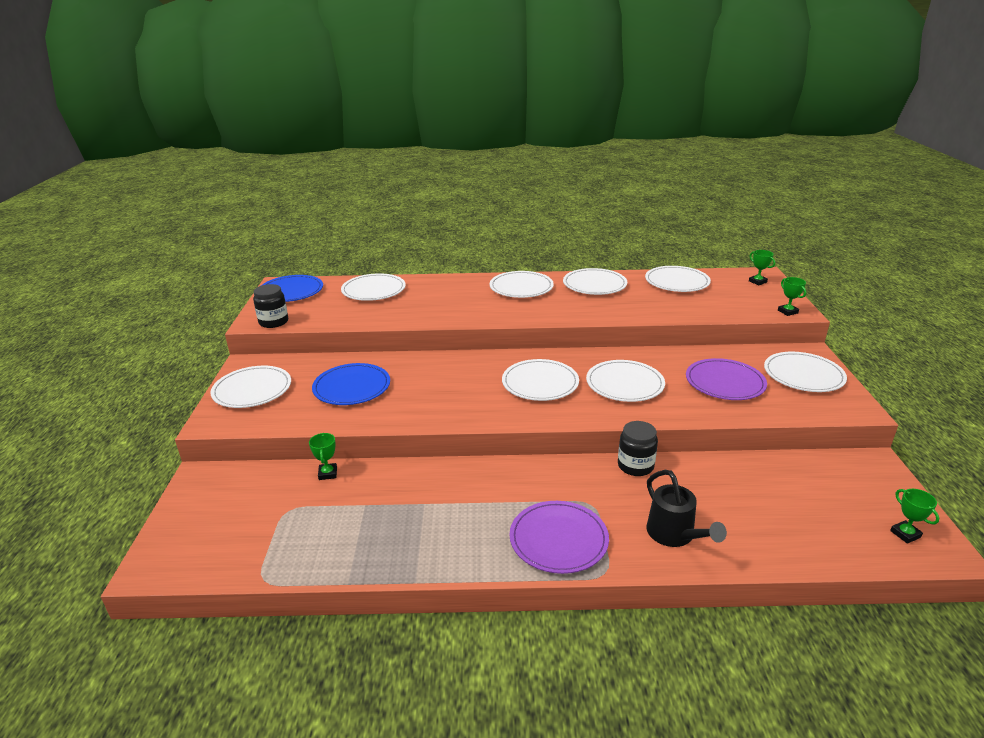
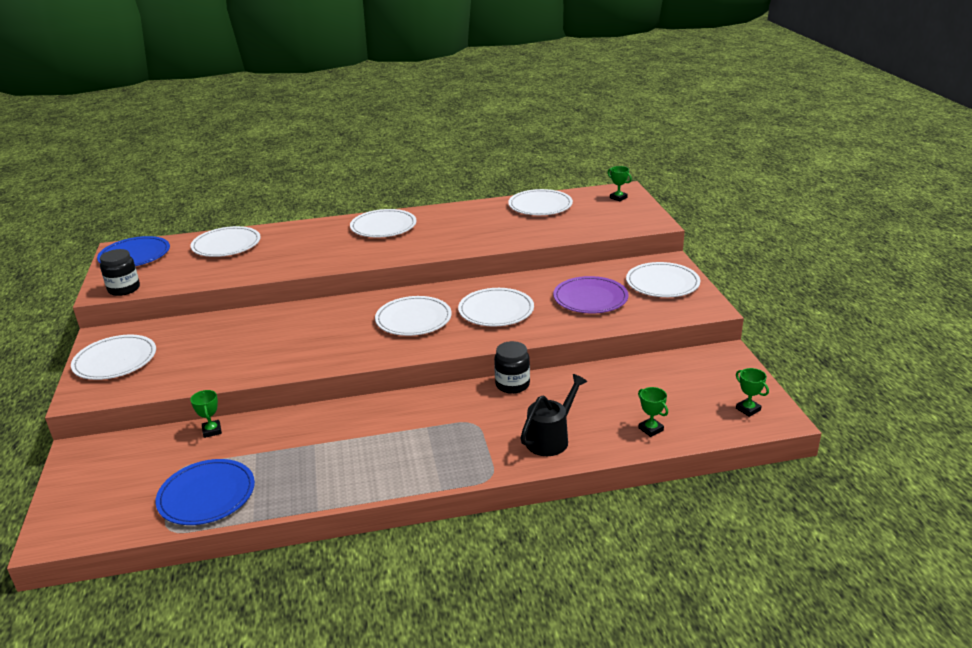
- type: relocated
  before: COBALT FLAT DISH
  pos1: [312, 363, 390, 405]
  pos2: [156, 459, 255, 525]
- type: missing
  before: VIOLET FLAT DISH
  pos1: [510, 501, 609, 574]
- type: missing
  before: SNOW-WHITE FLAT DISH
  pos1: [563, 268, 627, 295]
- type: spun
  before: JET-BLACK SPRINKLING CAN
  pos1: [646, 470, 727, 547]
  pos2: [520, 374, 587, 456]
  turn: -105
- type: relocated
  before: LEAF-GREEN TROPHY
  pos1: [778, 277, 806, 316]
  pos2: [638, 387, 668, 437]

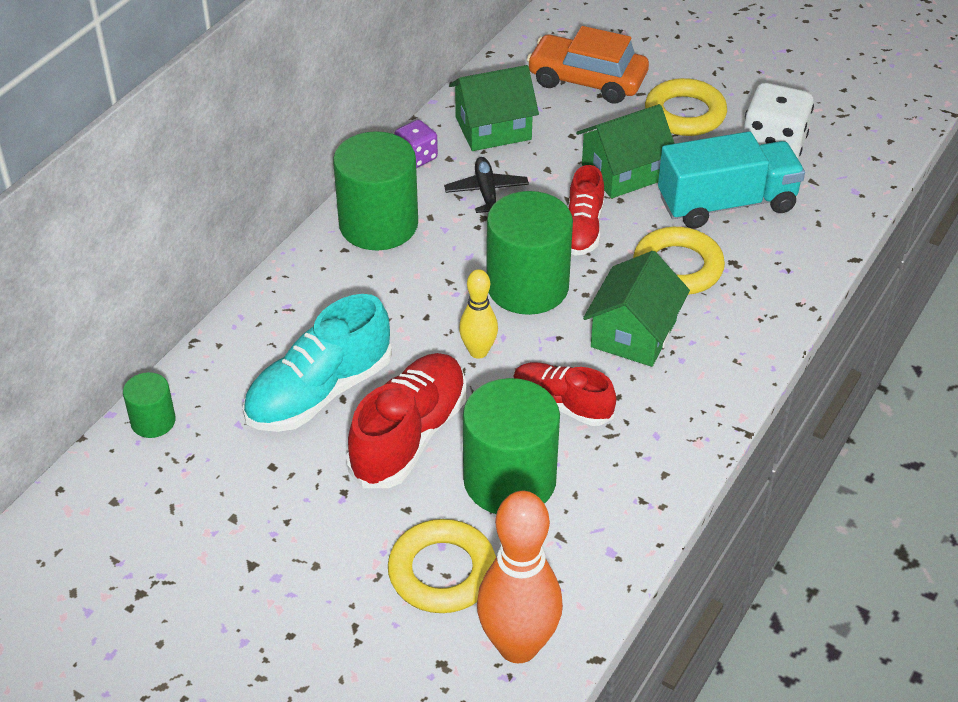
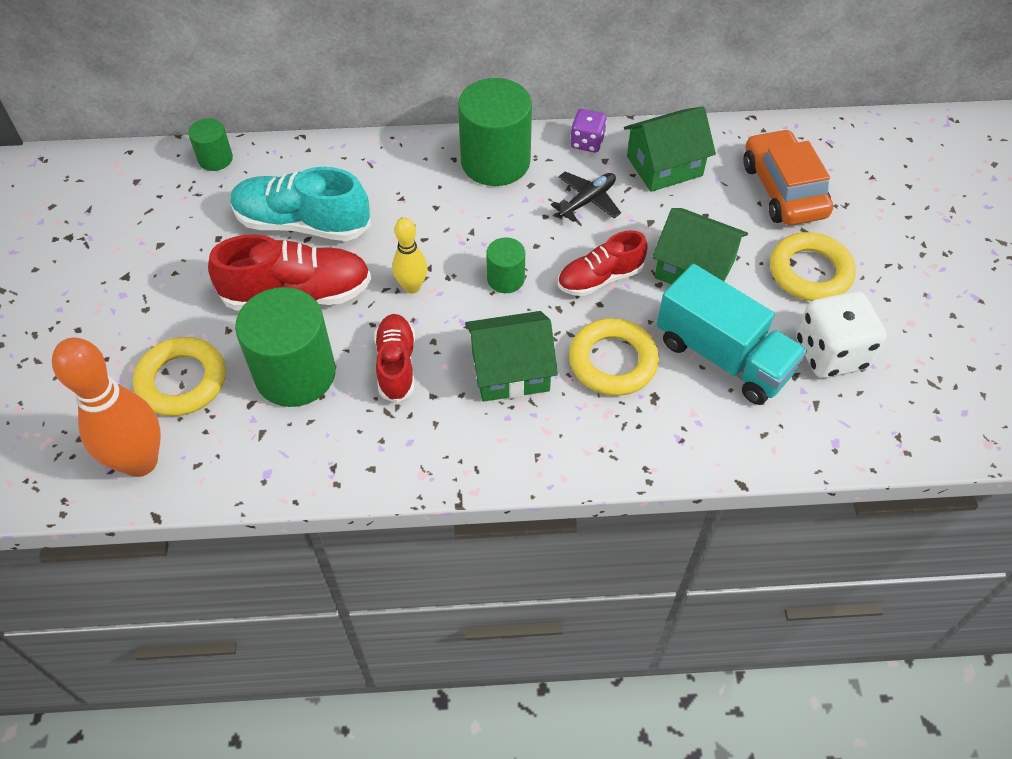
- type: spun
  before: LEAF-GREEN COTTAGE
  pos1: [449, 65, 539, 151]
  pos2: [624, 107, 716, 192]
  turn: -60
- type: size
  before: LEAF-GREEN CYLINDER SHAPE
  pos1: [486, 191, 573, 315]
  pos2: [486, 238, 525, 293]
  scale: 0.5

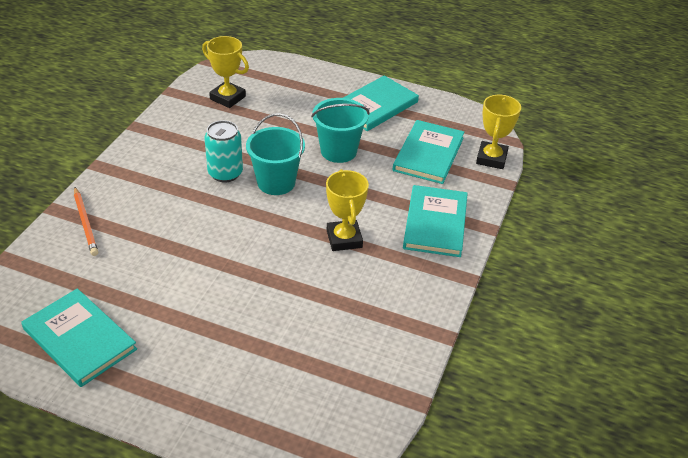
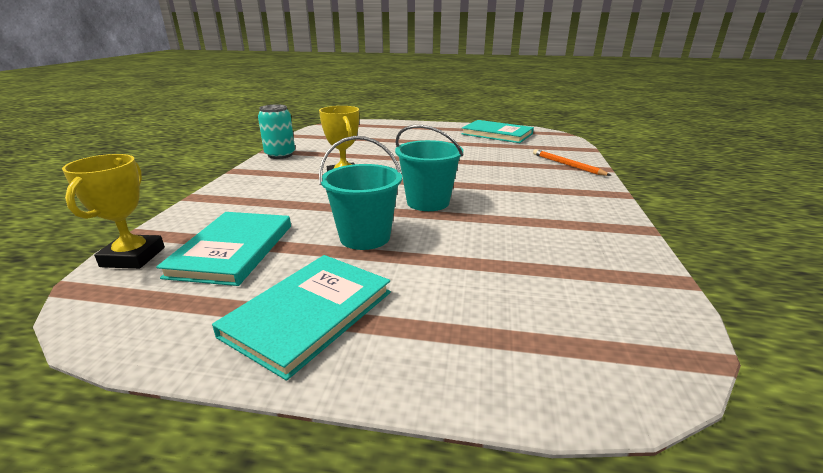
- type: missing
  before: BRIGHT YELLOW TROPHY
  pos1: [202, 36, 249, 108]
- type: relocated
  before: TEAL CAN
  pos1: [205, 120, 243, 182]
  pos2: [258, 105, 295, 159]
- type: missing
  before: TEAL HARDBACK
  pos1: [403, 185, 468, 257]

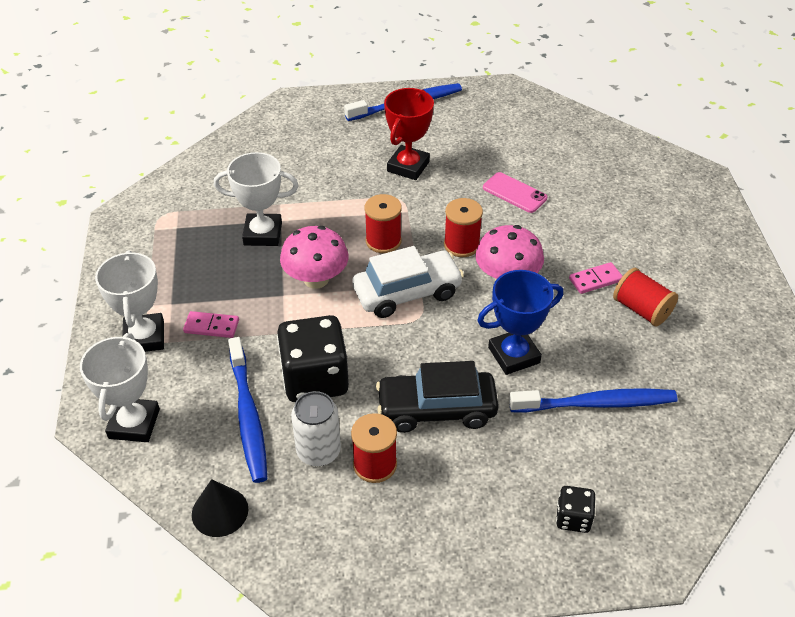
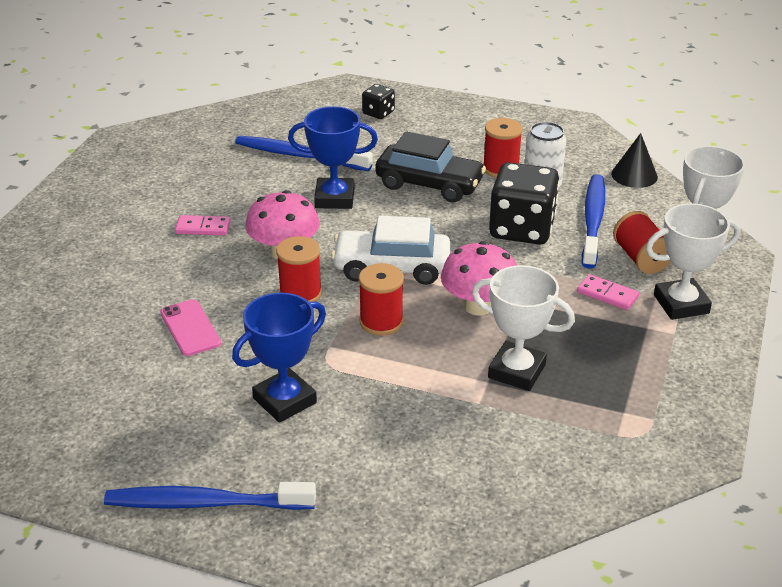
- type: spun
  before: SNOW-WHITE TROPHY
  pos1: [95, 250, 164, 352]
  pos2: [646, 203, 741, 320]
  turn: 60
- type: colour
  before: CRIMSON TROPHY
  after: COBALT TROPHY
  pos1: [384, 88, 434, 180]
  pos2: [232, 292, 326, 423]
- type: relocated
  before: CRIMSON SPOOL
  pos1: [613, 268, 678, 327]
  pos2: [613, 211, 671, 274]

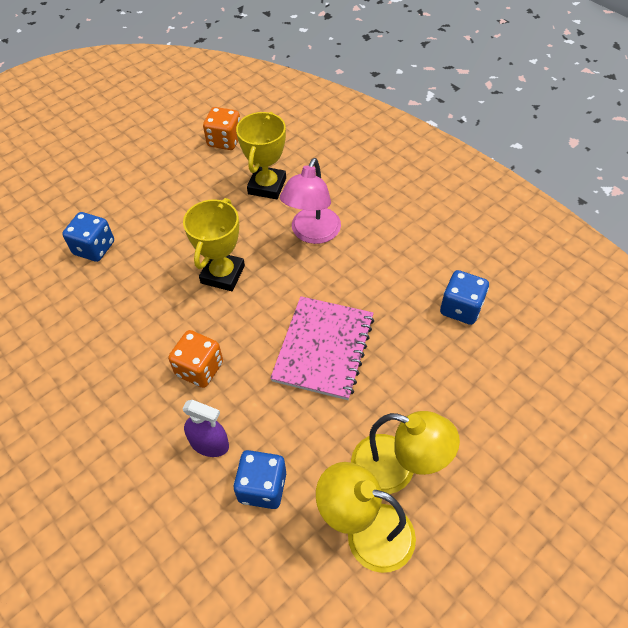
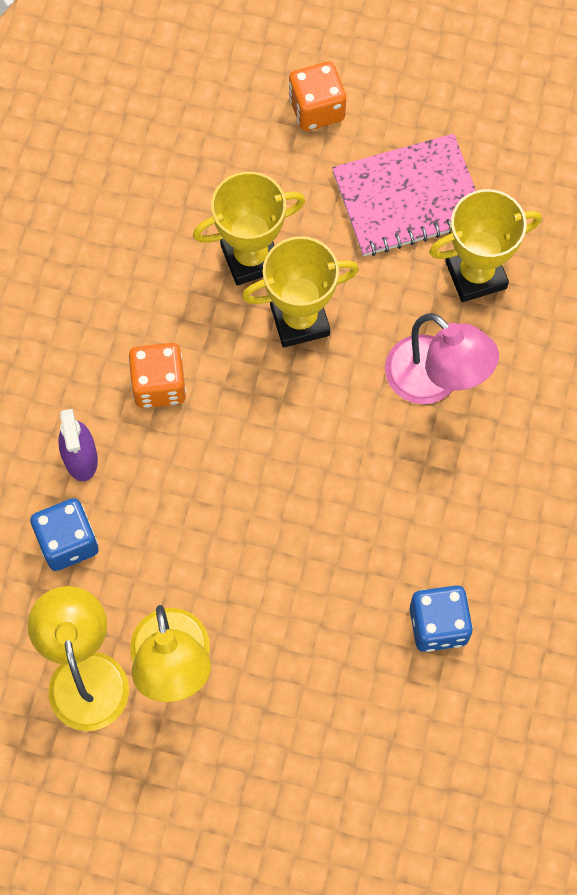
- type: missing
  before: COBALT DIE
  pos1: [62, 212, 114, 262]
- type: relocated
  before: BRIGHT ORANGE DIE
  pos1: [203, 107, 240, 150]
  pos2: [289, 62, 346, 131]
- type: relocated
  before: ROSE-PINK NOTEBOOK
  pos1: [270, 296, 374, 400]
  pos2: [332, 134, 476, 256]
- type: spun
  before: ROSE-PINK LAMP
  pos1: [280, 158, 341, 244]
  pos2: [385, 313, 499, 404]
  turn: -120
- type: appeared
  after: BRIGHT YELLOW TROPHY
  pos2: [193, 172, 305, 286]

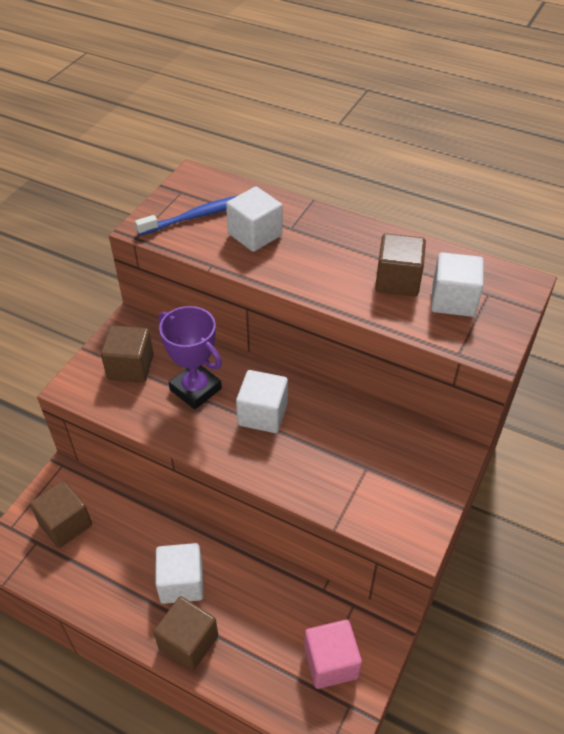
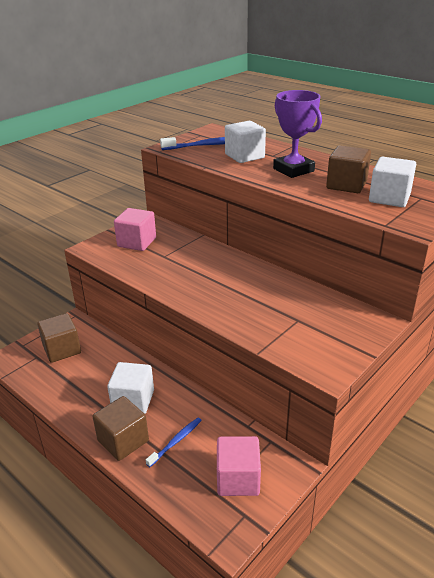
- type: colour
  before: BROWN CUBE
  after: ROSE-PINK CUBE
  pos1: [101, 326, 154, 383]
  pos2: [114, 208, 156, 251]
- type: relocated
  before: VIOLET TROPHY
  pos1: [158, 306, 222, 410]
  pos2: [273, 90, 322, 178]
- type: missing
  before: SNOW-WHITE CUBE
  pos1: [236, 370, 288, 433]
- type: appeared
  after: COBALT TOOTHBRUSH
  pos2: [146, 418, 202, 467]

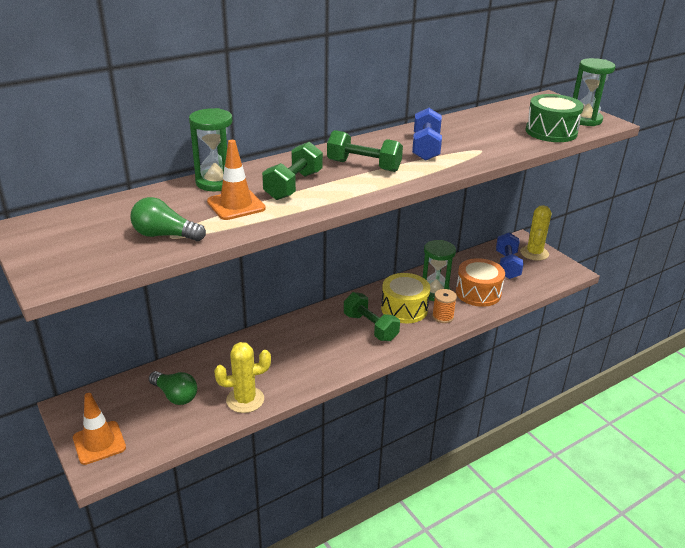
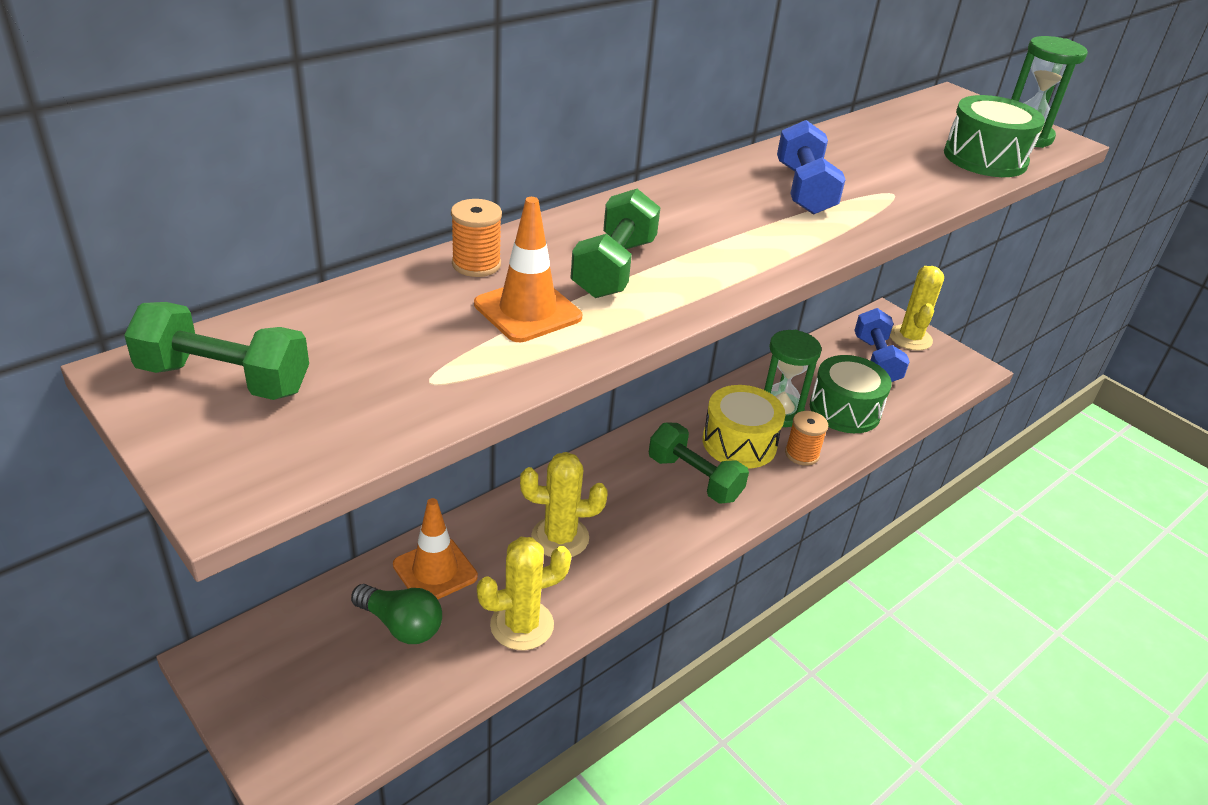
- type: relocated
  before: BRIGHT ORANGE ROAD CONE
  pos1: [73, 393, 126, 465]
  pos2: [393, 498, 478, 599]
- type: missing
  before: LEAF-GREEN LIGHTBULB
  pos1: [130, 197, 206, 241]
- type: exchanged
  before: LEAF-GREEN SAND TIMER
  after: BRIGHT ORANGE SPOOL
  pos1: [189, 108, 233, 191]
  pos2: [451, 199, 502, 277]
- type: relocated
  before: LEAF-GREEN HAND WEIGHT
  pos1: [327, 130, 403, 172]
  pos2: [124, 302, 309, 400]
- type: colour
  before: BRIGHT ORANGE SNARE DRUM
  after: LEAF-GREEN SNARE DRUM
  pos1: [456, 258, 505, 307]
  pos2: [810, 355, 892, 433]
- type: appeared
  after: BRIGHT YELLOW SAGUARO CACTUS
  pos2: [520, 452, 608, 557]

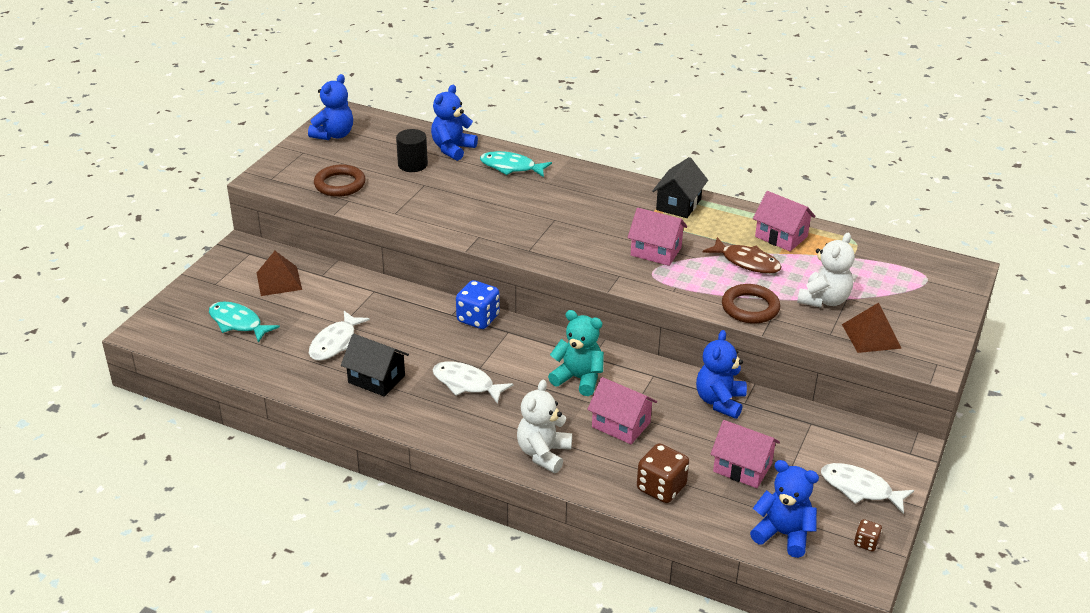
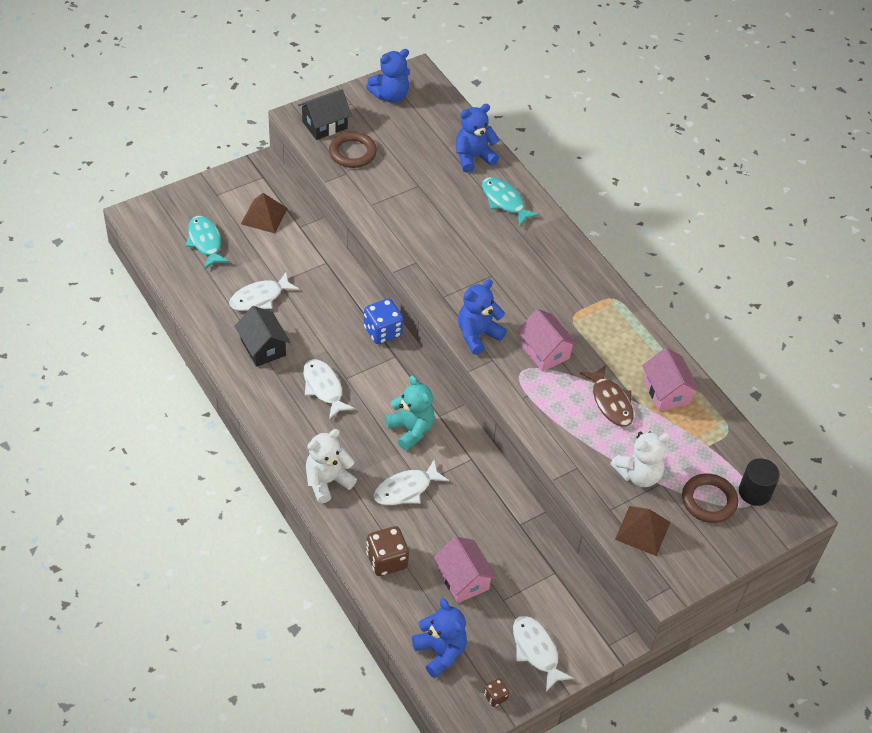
- type: relocated
  before: JET-BLACK CYLINDER SHAPE
  pos1: [396, 129, 428, 172]
  pos2: [739, 458, 780, 506]
- type: exchanged
  before: ROSE-PINK COTTAGE
  after: SNOW-WHITE TOY FISH
  pos1: [587, 377, 657, 444]
  pos2: [374, 459, 449, 505]
- type: relocated
  before: JET-BLACK COTTAGE
  pos1: [652, 157, 708, 218]
  pos2: [298, 89, 352, 140]
- type: relocated
  before: COBALT TEDDY
  pos1: [696, 330, 747, 419]
  pos2: [458, 279, 507, 355]
- type: relocated
  before: BROWN RING
  pos1: [722, 284, 780, 324]
  pos2: [682, 473, 738, 523]

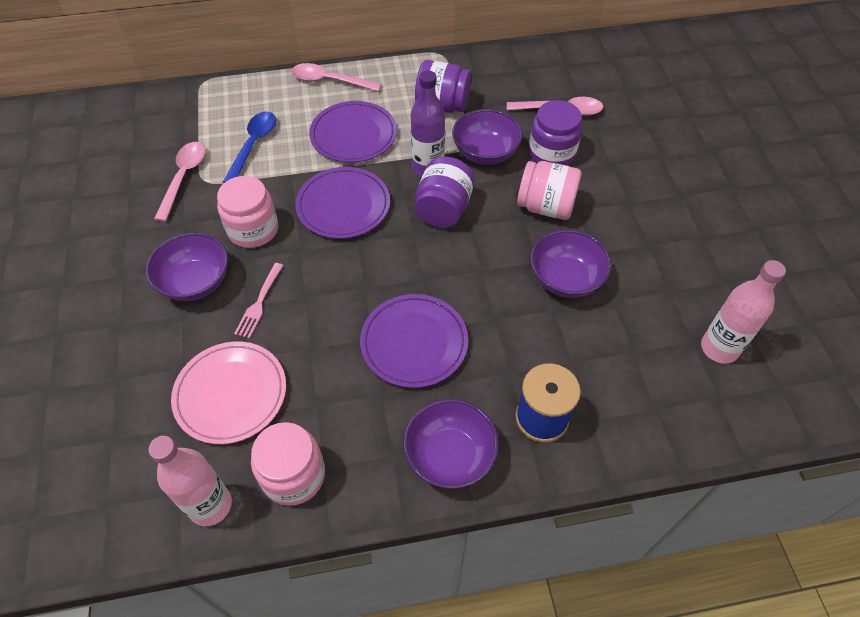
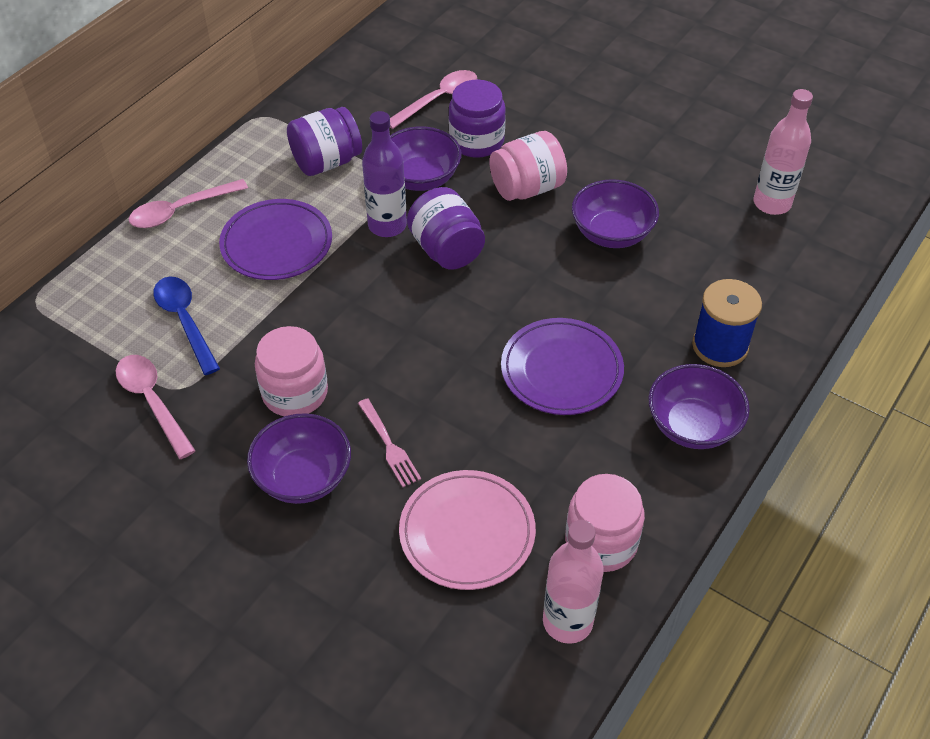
- type: missing
  before: VIOLET FLAT DISH
  pos1: [295, 167, 390, 239]

